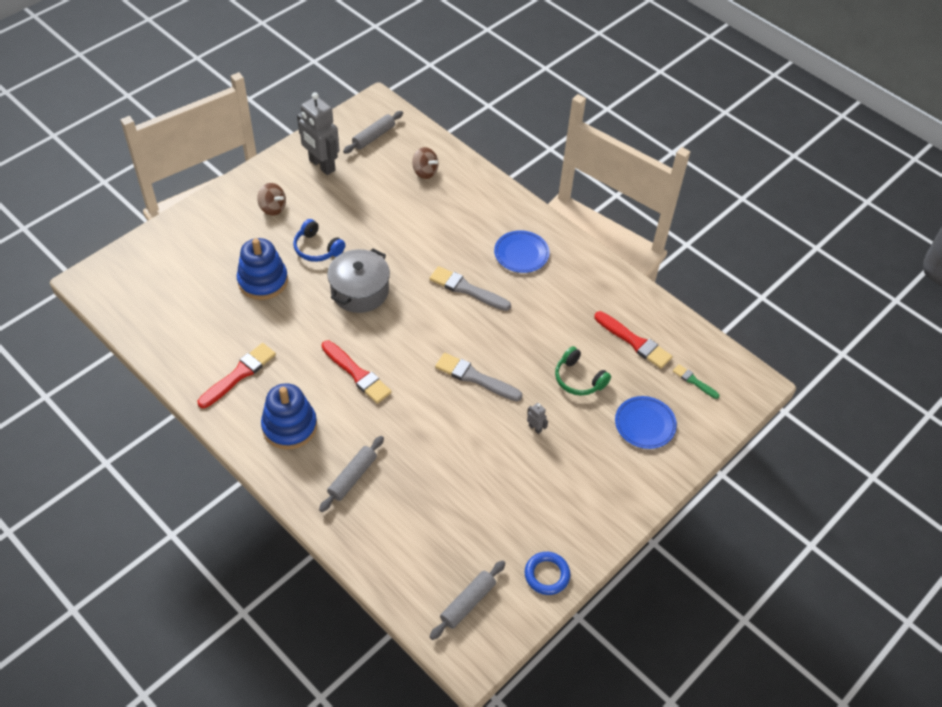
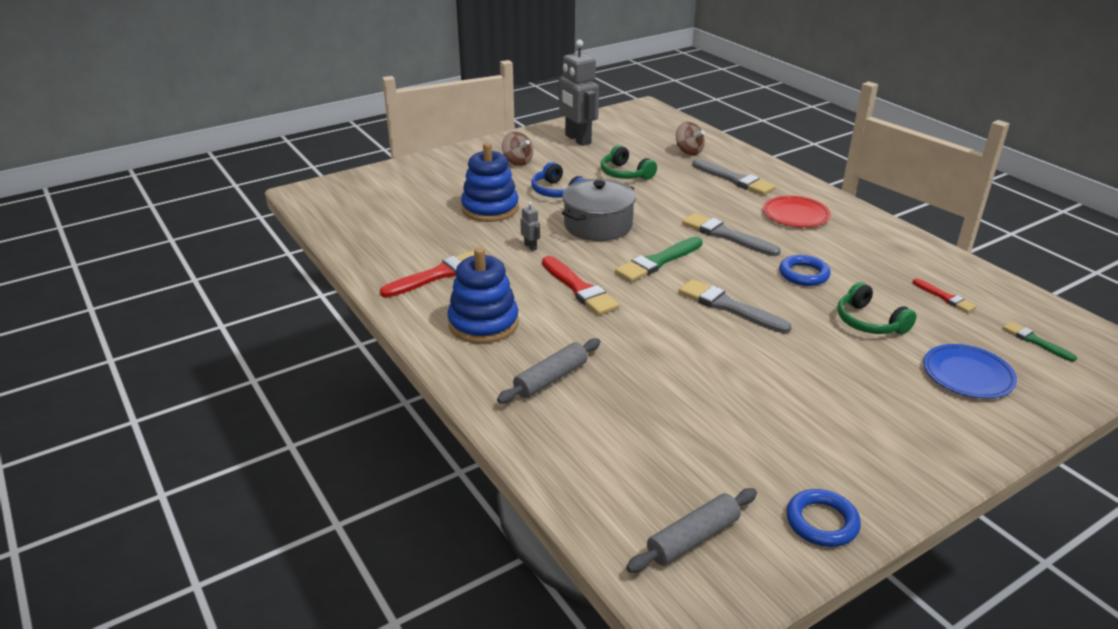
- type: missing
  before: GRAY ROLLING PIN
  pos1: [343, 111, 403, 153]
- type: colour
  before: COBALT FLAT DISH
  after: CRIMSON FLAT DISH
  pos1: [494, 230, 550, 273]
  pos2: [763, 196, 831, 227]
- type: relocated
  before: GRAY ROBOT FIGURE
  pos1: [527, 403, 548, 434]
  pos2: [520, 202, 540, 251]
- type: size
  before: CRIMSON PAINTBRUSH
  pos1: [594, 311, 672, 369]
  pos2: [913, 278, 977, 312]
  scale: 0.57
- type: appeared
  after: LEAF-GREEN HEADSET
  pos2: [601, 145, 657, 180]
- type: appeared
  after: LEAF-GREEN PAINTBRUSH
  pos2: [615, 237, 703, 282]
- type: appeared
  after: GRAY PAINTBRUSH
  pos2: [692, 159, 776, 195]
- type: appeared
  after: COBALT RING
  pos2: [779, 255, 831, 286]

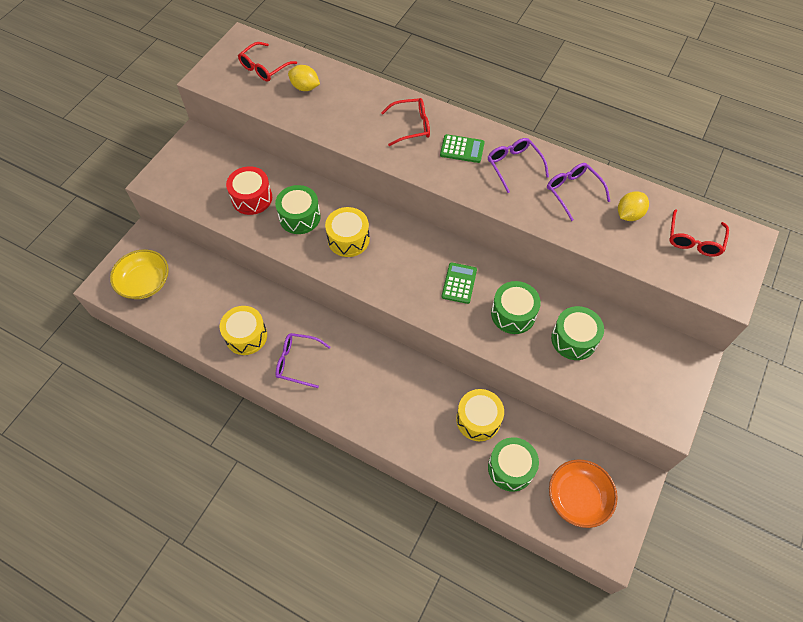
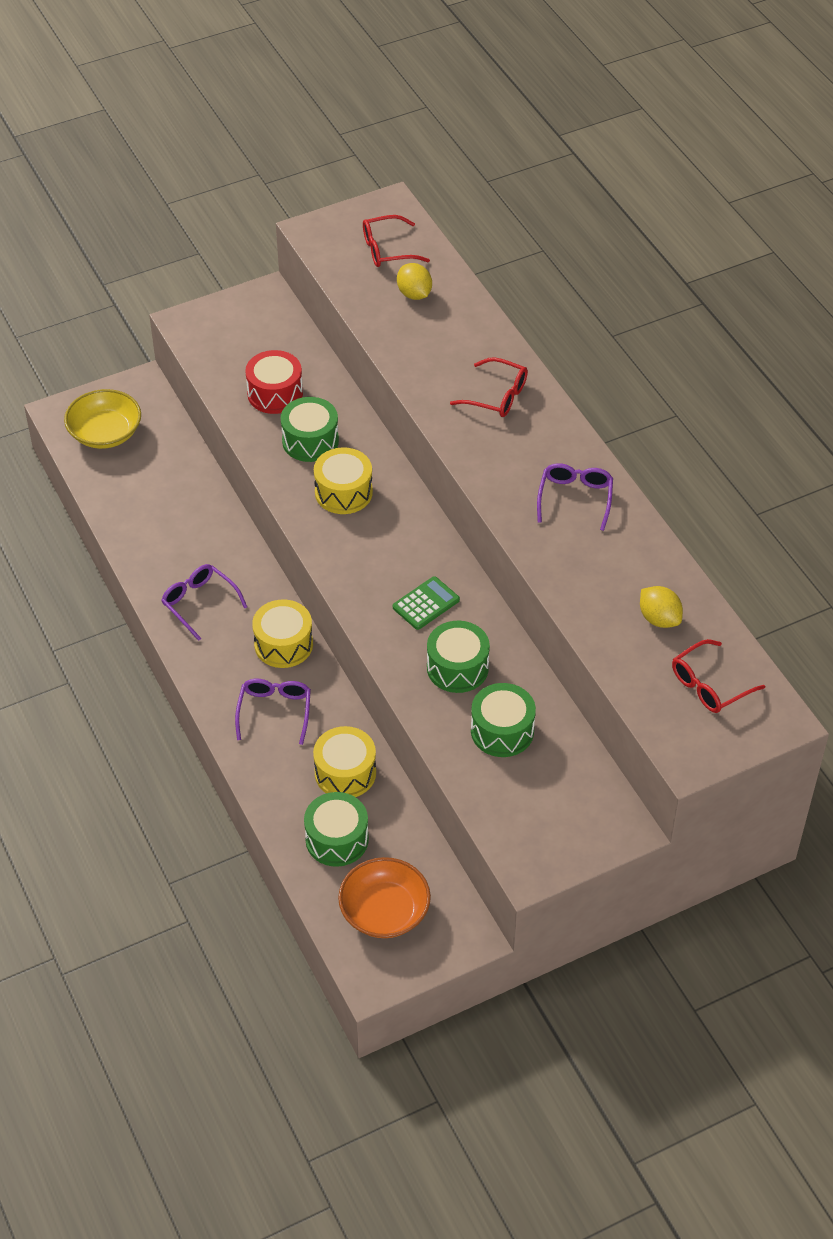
- type: relocated
  before: BRIGHT YELLOW SNARE DRUM
  pos1: [220, 306, 267, 355]
  pos2: [252, 599, 313, 668]
- type: missing
  before: LEAF-GREEN ADDING MACHINE
  pos1: [440, 134, 485, 163]
- type: relocated
  before: VIOLET GLASSES
  pos1: [547, 163, 611, 221]
  pos2: [235, 679, 311, 745]
- type: spun
  before: BRIGHT YELLOW LEMON
  pos1: [618, 191, 649, 221]
  pos2: [640, 586, 683, 628]
  turn: 60

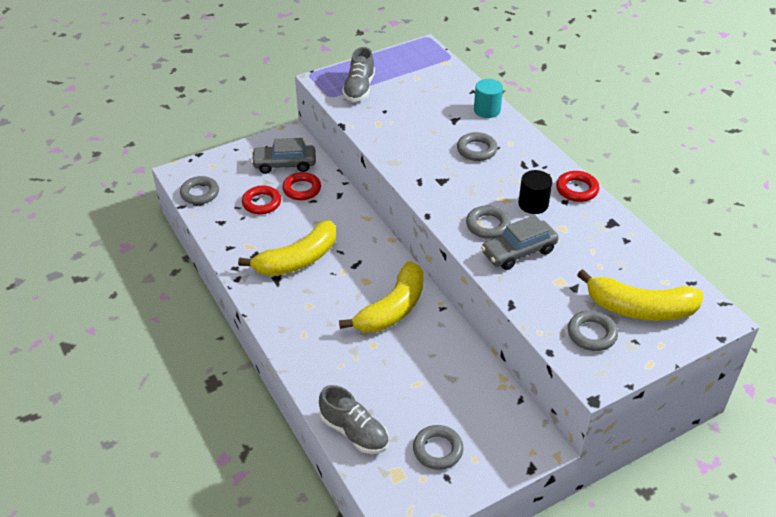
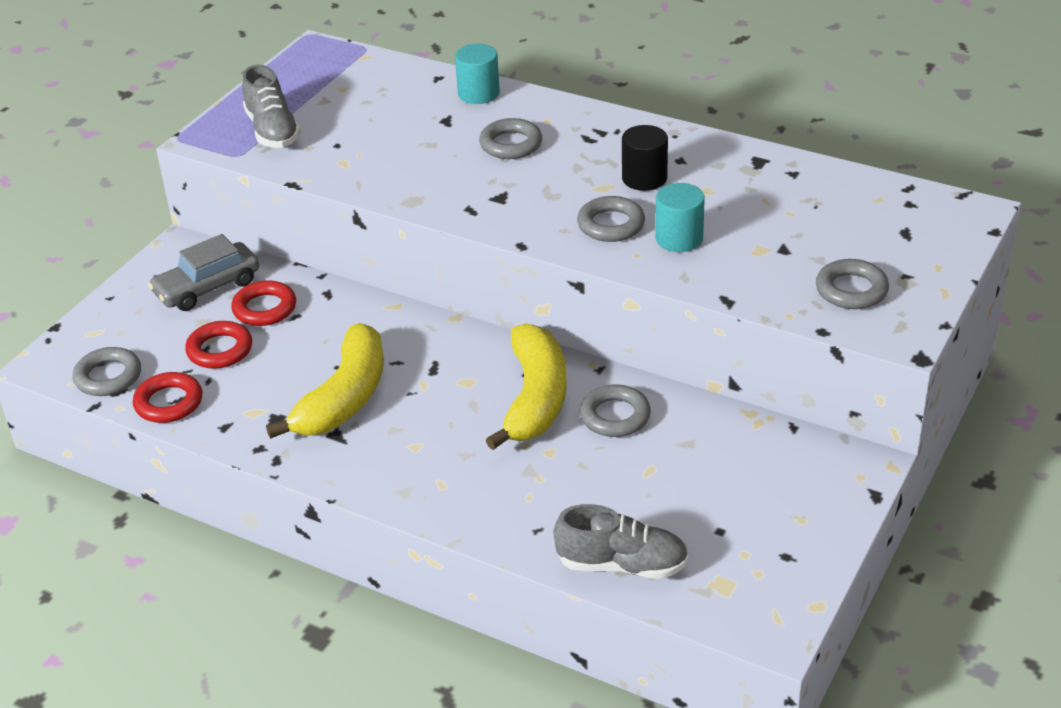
- type: relocated
  before: GRAY RING
  pos1: [413, 425, 464, 470]
  pos2: [580, 384, 651, 437]
- type: exchanged
  before: GRAY TOY CAR
  after: TEAL CYLINDER SHAPE
  pos1: [481, 215, 559, 270]
  pos2: [655, 183, 705, 252]
- type: relocated
  before: CRIMSON RING
  pos1: [556, 171, 599, 202]
  pos2: [133, 372, 202, 423]
- type: missing
  before: BRIGHT YELLOW TOY BANANA
  pos1: [577, 269, 703, 321]

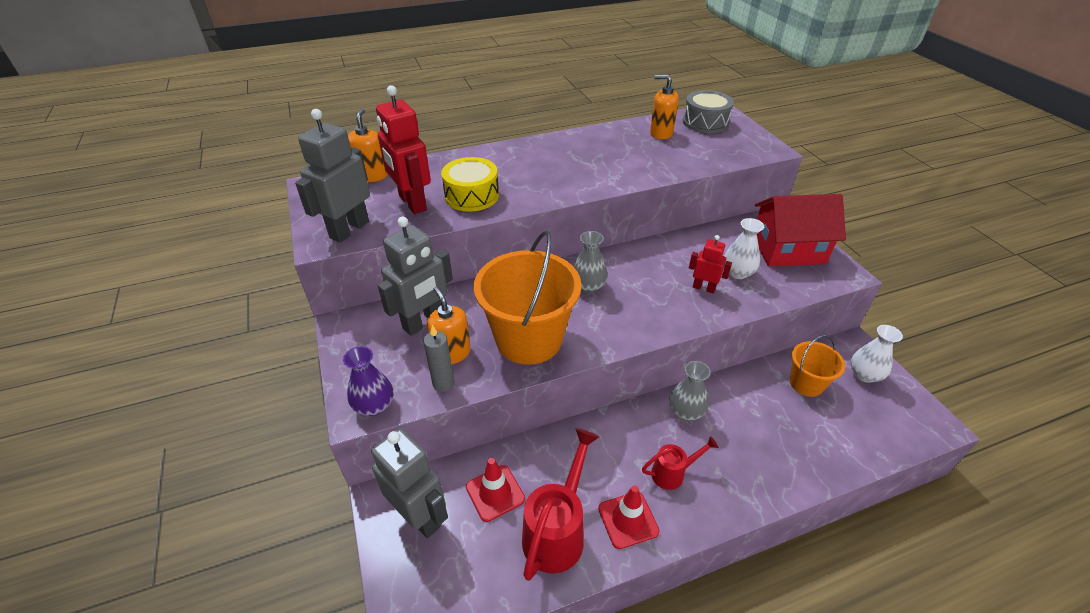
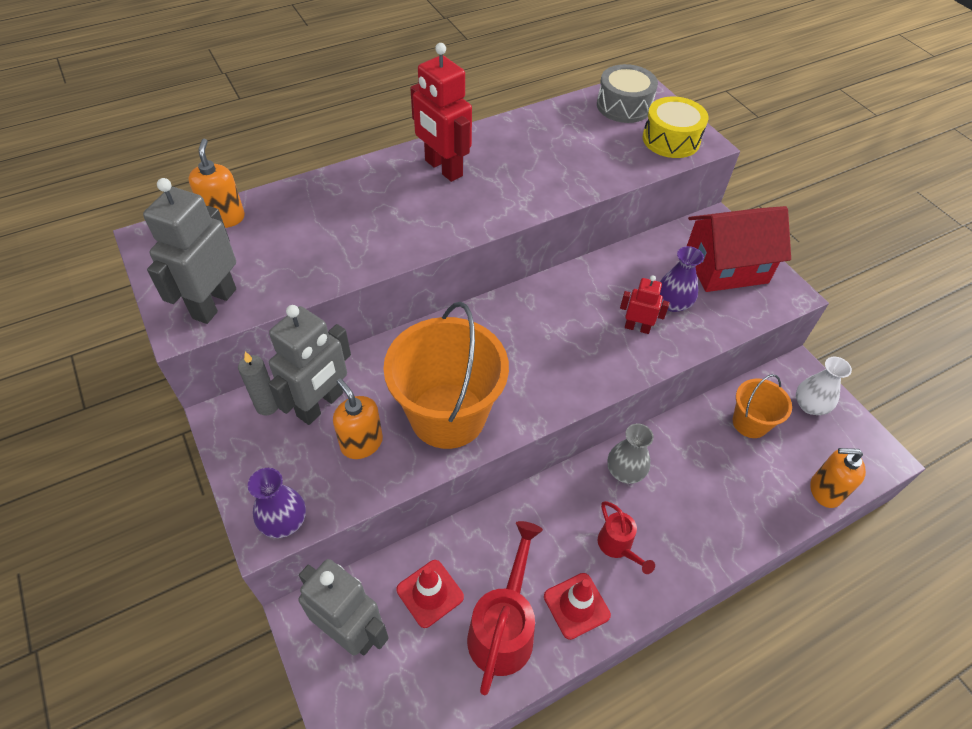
- type: relocated
  before: CRIMSON ROBOT FIGURE
  pos1: [376, 85, 431, 214]
  pos2: [410, 43, 472, 182]
- type: relocated
  before: GRAY PILLAR CANDLE
  pos1: [423, 325, 454, 392]
  pos2: [238, 352, 278, 415]
- type: relocated
  before: BRIGHT YELLOW SNARE DRUM
  pos1: [441, 157, 499, 212]
  pos2: [643, 96, 708, 158]
- type: missing
  before: GRAY TALL VASE
  pos1: [573, 231, 608, 293]
- type: spun
  before: CRIMSON SPRINKLING CAN
  pos1: [642, 436, 719, 490]
  pos2: [598, 501, 655, 574]
  turn: 90
- type: relocated
  before: BRIGHT ORANGE SOAP DISPENSER
  pos1: [650, 74, 679, 139]
  pos2: [810, 448, 866, 508]
- type: colour
  before: SNOW-WHITE TALL VASE
  after: VIOLET TALL VASE
  pos1: [724, 218, 764, 279]
  pos2: [660, 246, 704, 312]

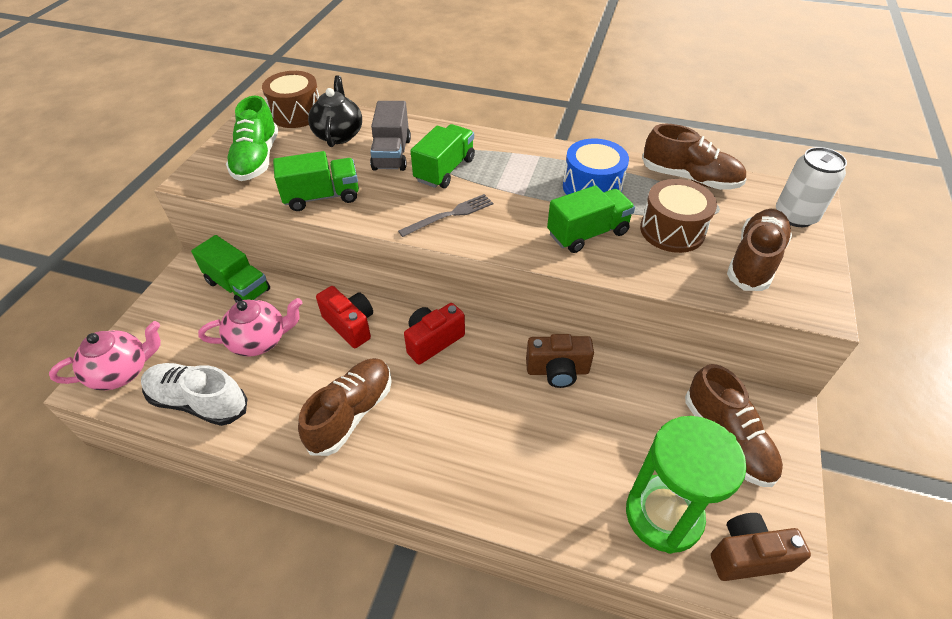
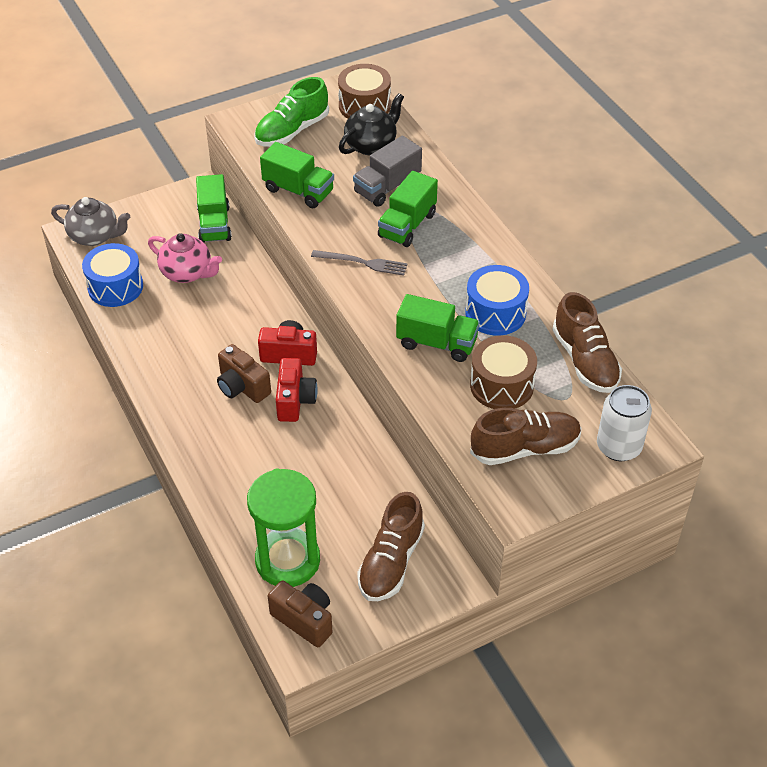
- type: colour
  before: ROSE-PINK TEA POT
  after: GRAY TEA POT
  pos1: [49, 321, 161, 391]
  pos2: [51, 197, 130, 246]
- type: exchanged
  before: SNOW-WHITE LACE-UP SHOE
  after: COBALT SNARE DRUM
  pos1: [141, 363, 247, 426]
  pos2: [82, 243, 143, 307]
- type: missing
  before: BROWN LACE-UP SHOE
  pos1: [298, 358, 392, 456]
- type: relocated
  before: CRIMSON CAMERA
  pos1: [316, 286, 373, 348]
  pos2: [276, 358, 318, 422]
- type: spun
  before: LEAF-GREEN LORRY
  pos1: [411, 124, 475, 188]
  pos2: [378, 171, 438, 247]
  turn: 135
- type: relocated
  before: BROWN CAMERA
  pos1: [526, 334, 594, 388]
  pos2: [217, 344, 271, 403]

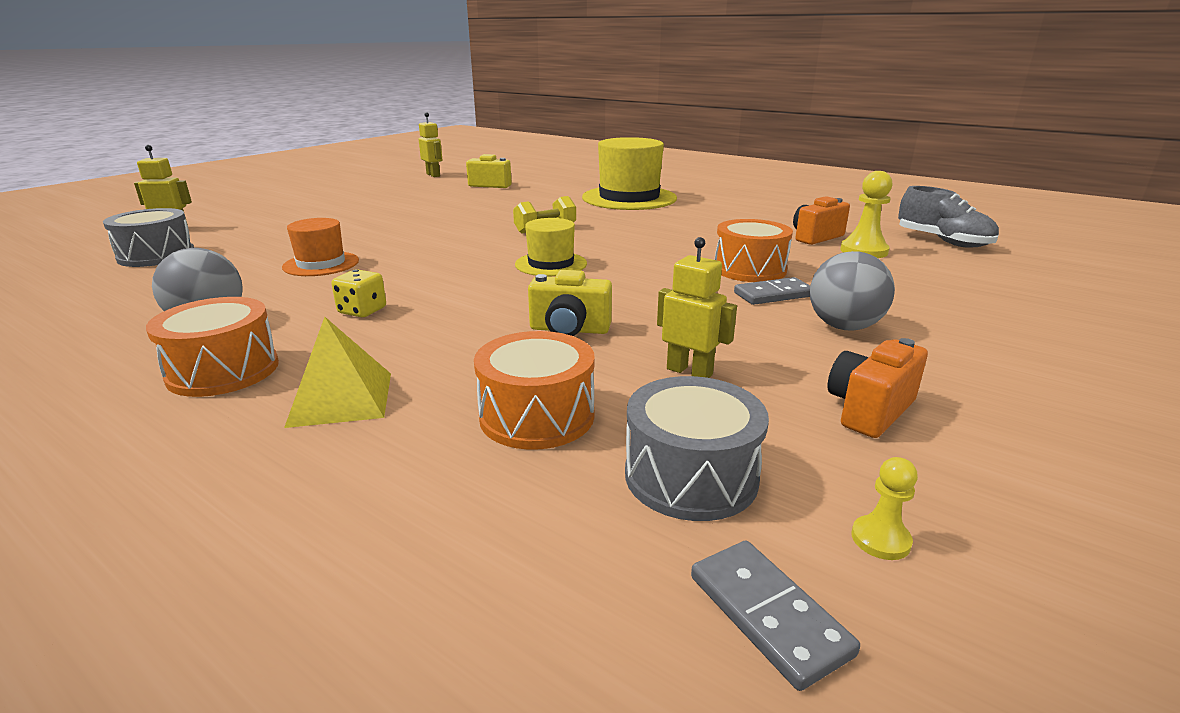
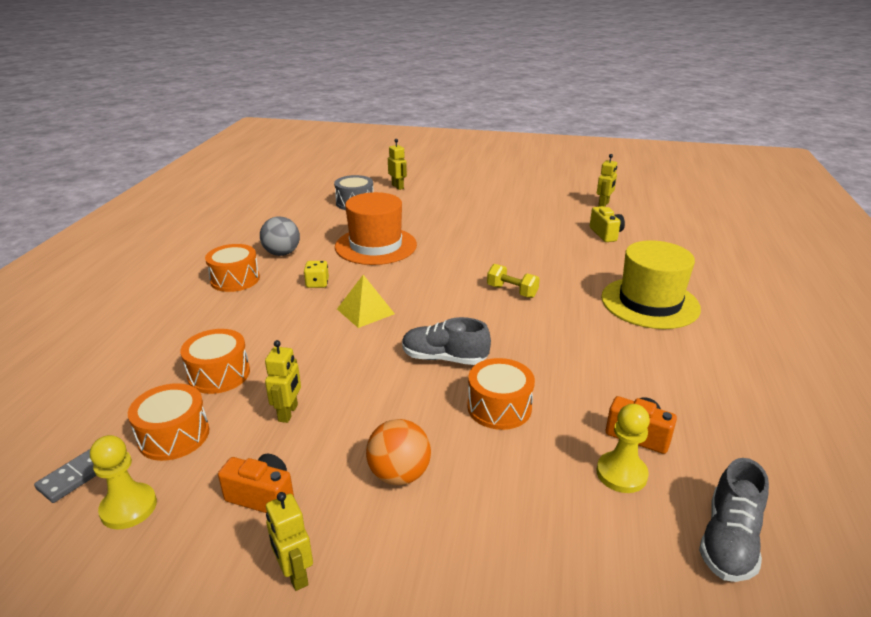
- type: size
  before: BRIGHT ORANGE TALL HAT
  pos1: [282, 218, 359, 276]
  pos2: [335, 192, 417, 265]
  scale: 1.82
- type: relocated
  before: BRIGHT YELLOW SOLID PYRAMID
  pos1: [284, 317, 391, 428]
  pos2: [337, 275, 395, 328]
- type: missing
  before: BRIGHT YELLOW TALL HAT
  pos1: [515, 218, 587, 276]
- type: missing
  before: BRIGHT YELLOW CAMERA
  pos1: [528, 270, 612, 336]
- type: colour
  before: GRAY SNARE DRUM
  after: BRIGHT ORANGE SNARE DRUM
  pos1: [625, 376, 769, 521]
  pos2: [128, 383, 209, 461]
- type: missing
  before: GRAY DOMINO PIECE
  pos1: [734, 277, 810, 305]
- type: colour
  before: GRAY SPHERE
  after: BRIGHT ORANGE SPHERE
  pos1: [810, 251, 895, 331]
  pos2: [366, 419, 431, 485]
- type: size
  before: BRIGHT YELLOW PAWN
  pos1: [852, 457, 918, 560]
  pos2: [90, 435, 157, 529]
  scale: 1.86
- type: appeared
  after: BRIGHT YELLOW ROBOT FIGURE
  pos2: [266, 492, 313, 591]
- type: appeared
  after: GRAY LACE-UP SHOE
  pos2: [402, 317, 491, 365]

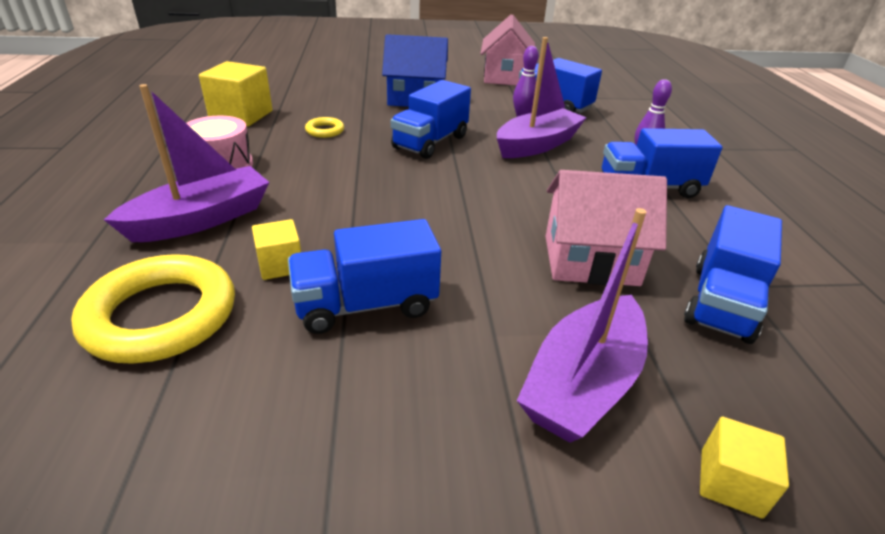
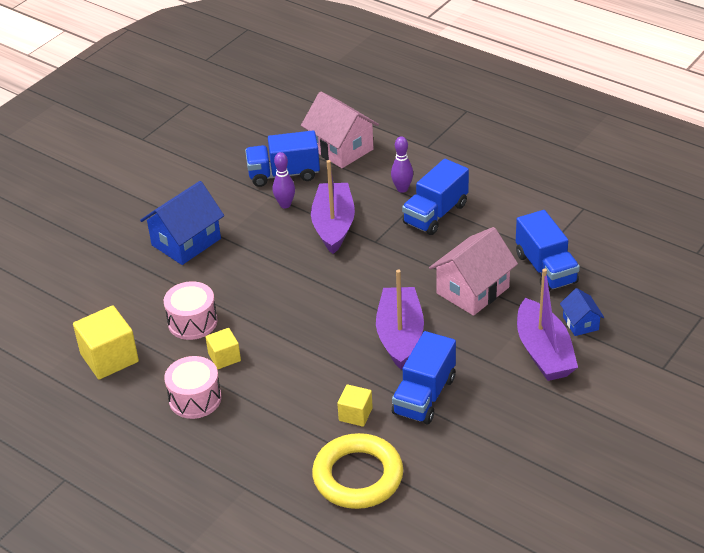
- type: relocated
  before: VIOLET BOAT
  pos1: [104, 84, 269, 242]
  pos2: [376, 269, 424, 369]
- type: exchanged
  before: BRIGHT YELLOW RING
  after: ROSE-PINK SNARE DRUM
  pos1: [305, 117, 344, 138]
  pos2: [164, 281, 218, 340]
- type: missing
  before: COBALT LORRY
  pos1: [391, 80, 471, 159]
- type: relocated
  before: ROSE-PINK COTTAGE
  pos1: [480, 14, 535, 85]
  pos2: [301, 92, 379, 168]
- type: relocated
  before: BRIGHT YELLOW CUBE
  pos1: [700, 417, 789, 519]
  pos2: [206, 328, 241, 369]
- type: appeared
  after: COBALT COTTAGE
  pos2: [560, 288, 604, 336]

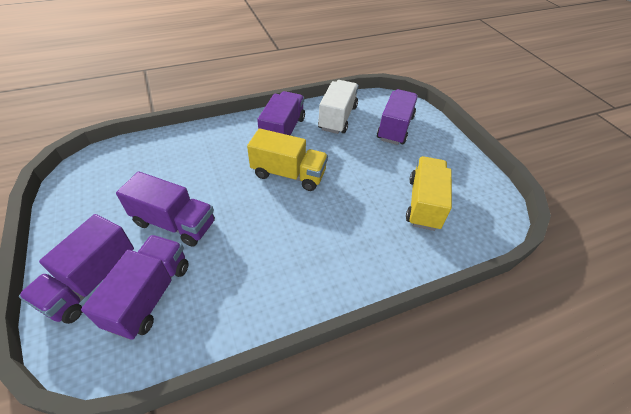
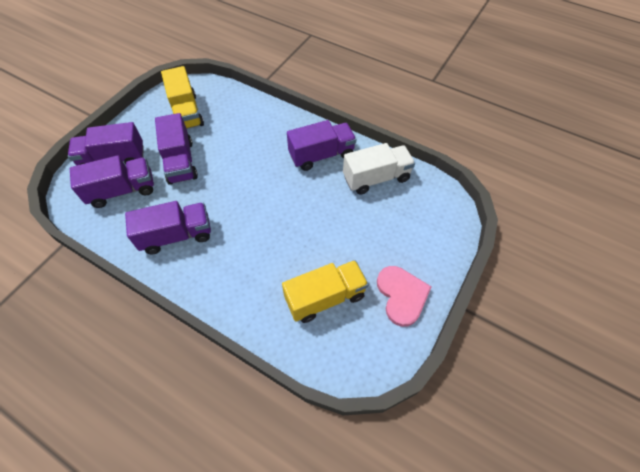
- type: relocated
  before: BRIGHT YELLOW LORRY
  pos1: [247, 128, 328, 191]
  pos2: [161, 66, 204, 129]
- type: relocated
  before: VIOLET LORRY
  pos1: [377, 89, 418, 145]
  pos2: [125, 201, 211, 254]
- type: appeared
  after: ROSE-PINK HEART
  pos2: [377, 266, 432, 327]

